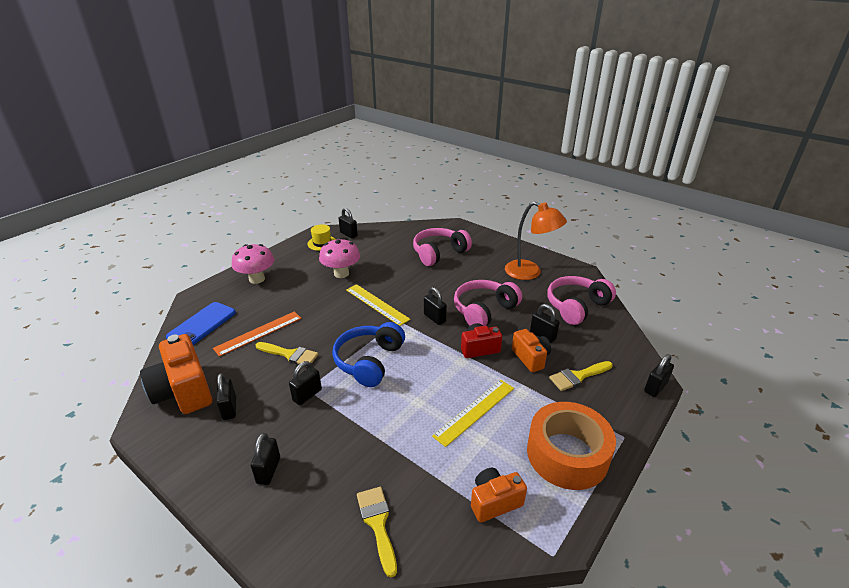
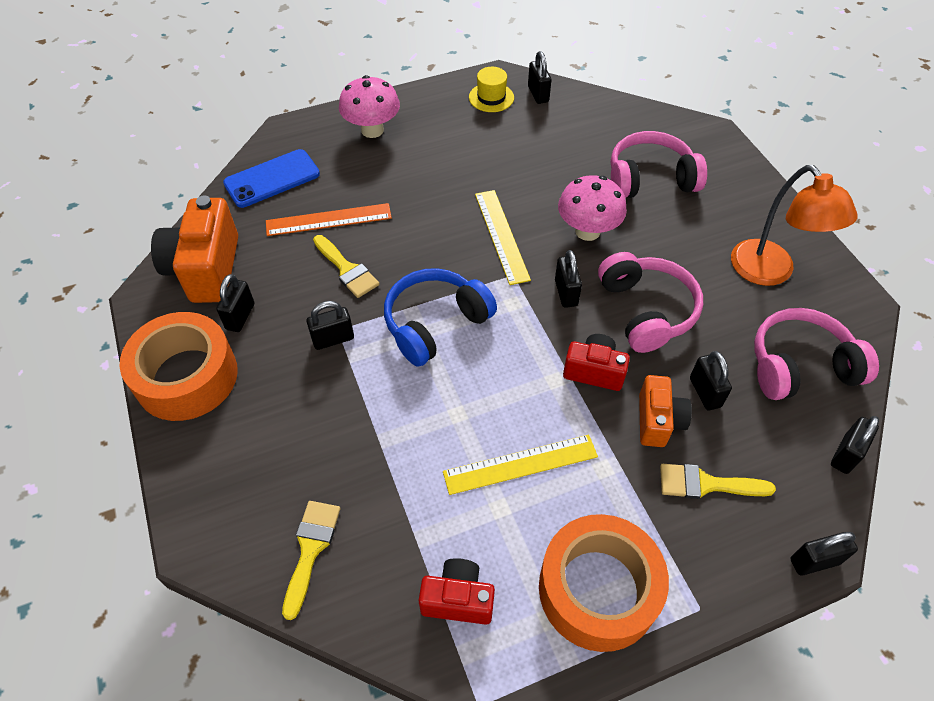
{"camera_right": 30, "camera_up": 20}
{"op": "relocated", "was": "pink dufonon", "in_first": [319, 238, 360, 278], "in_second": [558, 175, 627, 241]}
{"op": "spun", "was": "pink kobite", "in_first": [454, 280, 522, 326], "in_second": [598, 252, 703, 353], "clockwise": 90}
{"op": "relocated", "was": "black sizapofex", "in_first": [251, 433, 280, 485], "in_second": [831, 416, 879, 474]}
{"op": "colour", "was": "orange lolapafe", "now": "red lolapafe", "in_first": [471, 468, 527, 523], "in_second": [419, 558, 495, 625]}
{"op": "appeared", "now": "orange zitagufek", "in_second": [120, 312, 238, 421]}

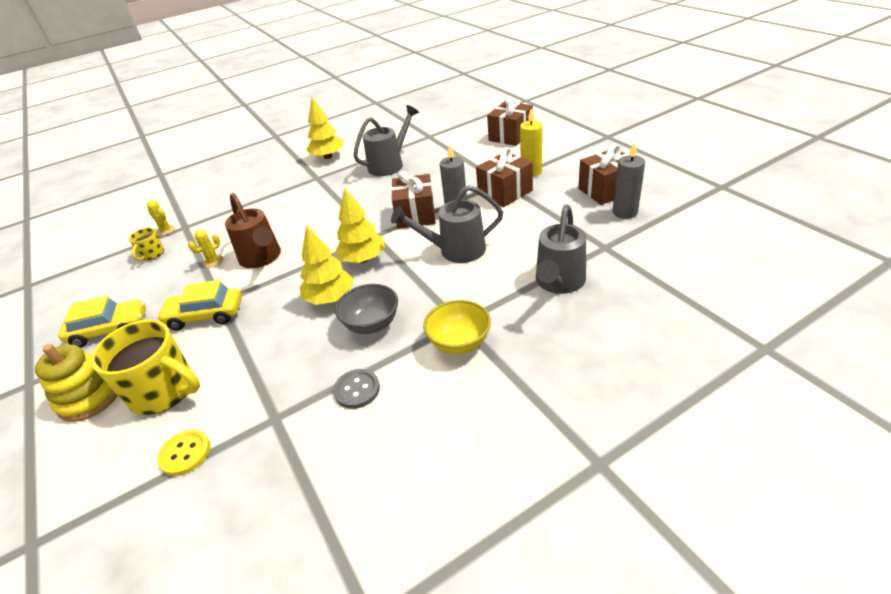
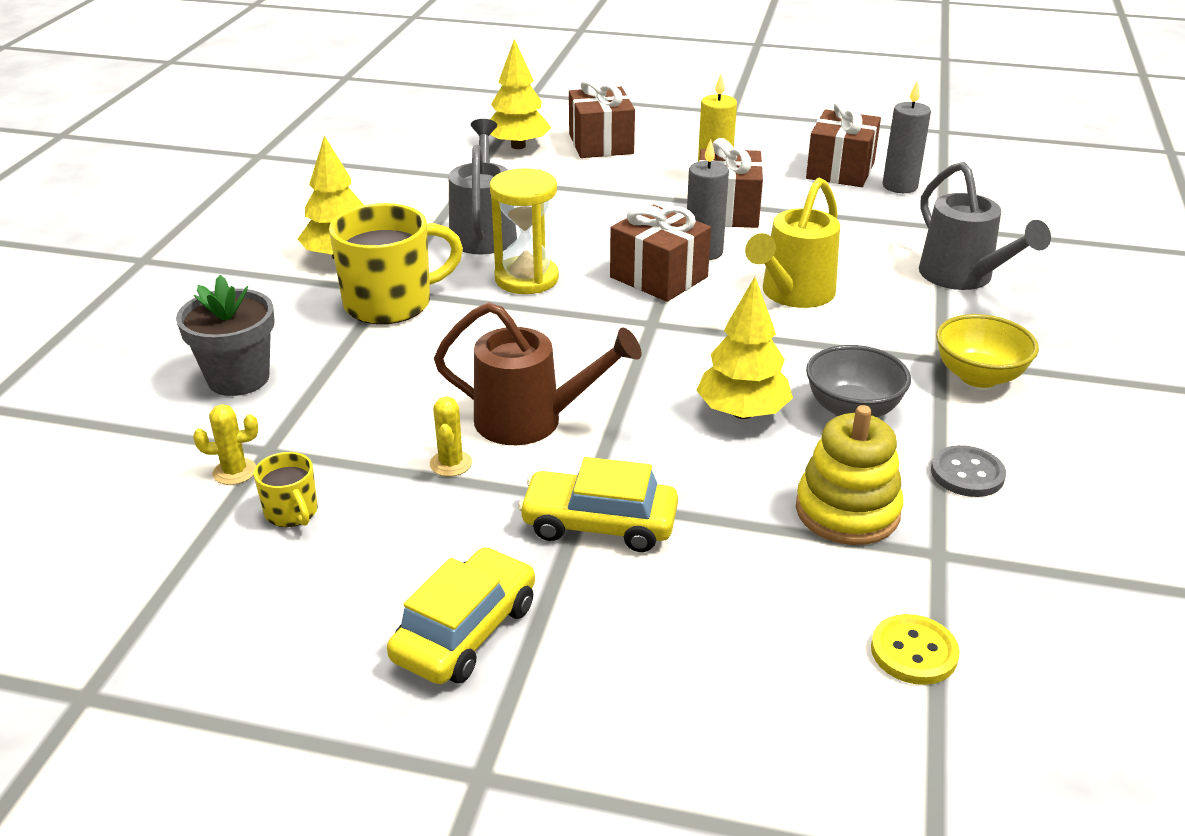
{"camera_right": -50, "camera_up": -5}
{"op": "colour", "was": "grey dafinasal", "now": "yellow dafinasal", "in_first": [391, 185, 503, 263], "in_second": [745, 178, 840, 308]}
{"op": "relocated", "was": "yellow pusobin", "in_first": [335, 187, 385, 263], "in_second": [490, 39, 551, 149]}
{"op": "spun", "was": "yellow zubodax", "in_first": [157, 280, 242, 330], "in_second": [518, 457, 678, 552], "clockwise": 60}
{"op": "relocated", "was": "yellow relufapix", "in_first": [91, 320, 200, 415], "in_second": [329, 203, 463, 324]}
{"op": "relocated", "was": "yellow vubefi", "in_first": [35, 344, 117, 422], "in_second": [796, 405, 903, 545]}
{"op": "appeared", "now": "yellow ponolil", "in_second": [490, 168, 559, 294]}
{"op": "appeared", "now": "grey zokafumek", "in_second": [176, 275, 275, 396]}

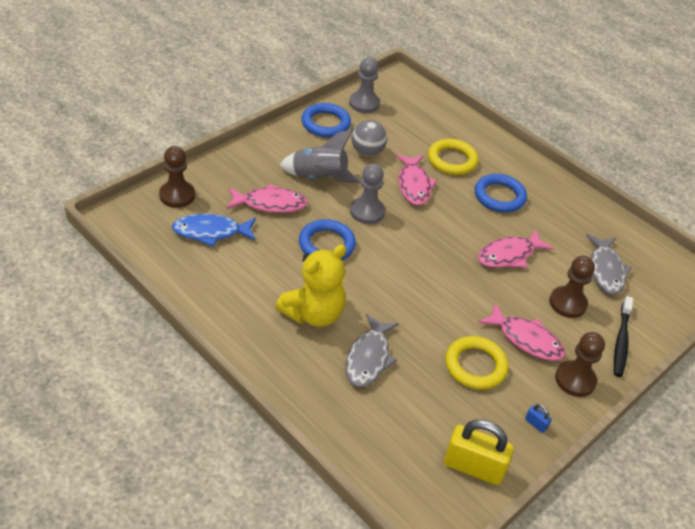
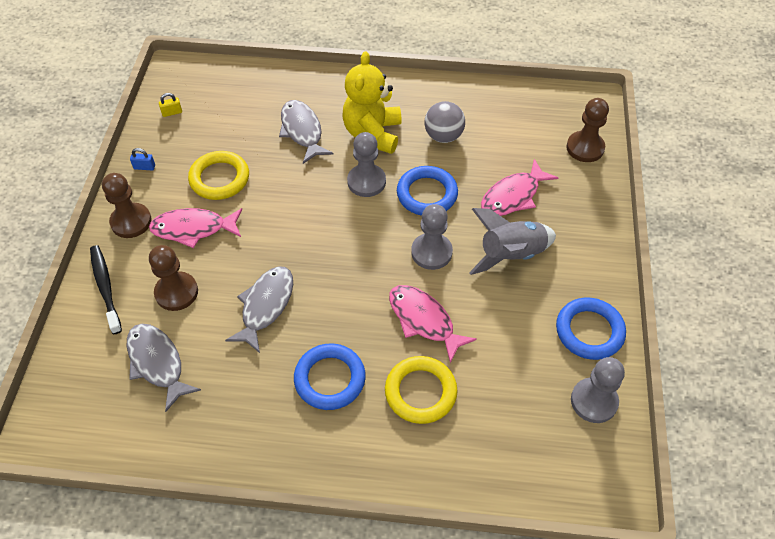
{"camera_right": 145, "camera_up": 10}
{"op": "relocated", "was": "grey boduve", "in_first": [352, 120, 387, 156], "in_second": [424, 101, 465, 143]}
{"op": "missing", "was": "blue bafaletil", "in_first": [172, 214, 256, 247]}
{"op": "colour", "was": "pink bafaletil", "now": "grey bafaletil", "in_first": [478, 229, 554, 268], "in_second": [225, 266, 293, 353]}
{"op": "size", "was": "yellow sizapofex", "in_first": [444, 419, 514, 485], "in_second": [159, 93, 182, 117], "ratio": 0.41}
{"op": "appeared", "now": "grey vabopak", "in_second": [347, 132, 386, 197]}

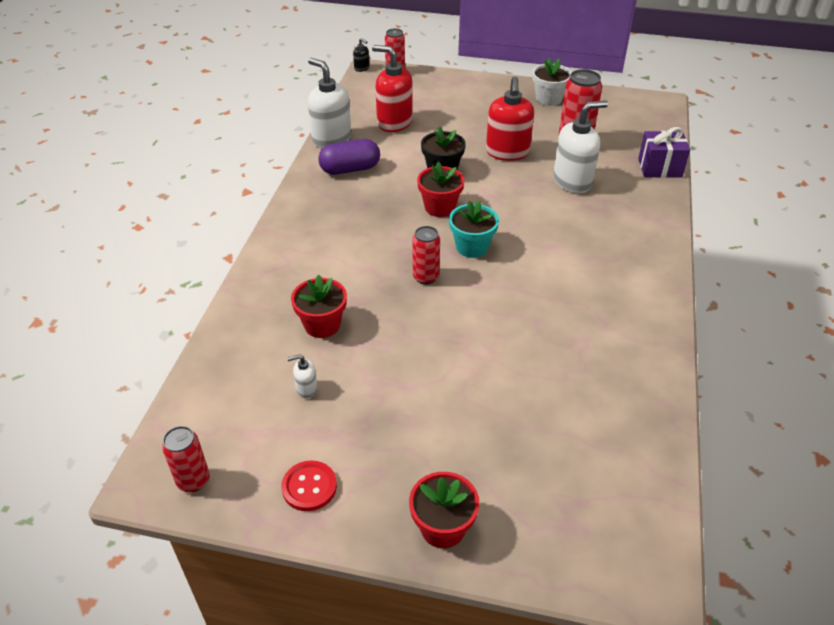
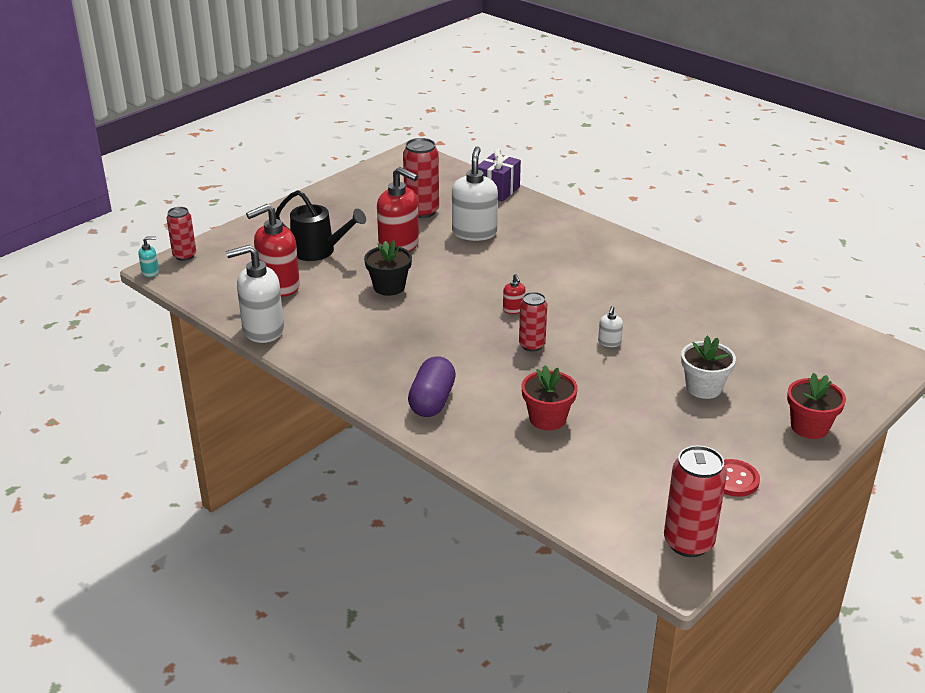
{"camera_right": -60, "camera_up": -10}
{"op": "colour", "was": "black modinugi", "now": "turquoise modinugi", "in_first": [353, 38, 369, 72], "in_second": [138, 237, 159, 277]}
{"op": "relocated", "was": "white zokafumek", "in_first": [532, 58, 572, 106], "in_second": [681, 336, 736, 399]}
{"op": "relocated", "was": "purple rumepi", "in_first": [318, 139, 380, 175], "in_second": [408, 356, 456, 417]}
{"op": "missing", "was": "red zokafumek", "in_first": [417, 162, 465, 217]}
{"op": "exchanged", "was": "turquoise zokafumek", "now": "red modinugi", "in_first": [449, 200, 499, 258], "in_second": [503, 274, 525, 314]}
{"op": "relocated", "was": "white modinugi", "in_first": [287, 354, 318, 399], "in_second": [598, 306, 623, 347]}
{"op": "size", "was": "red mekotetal", "in_first": [162, 426, 210, 492], "in_second": [664, 445, 727, 557], "ratio": 1.55}
{"op": "appeared", "now": "black dafinasal", "in_second": [275, 190, 366, 261]}

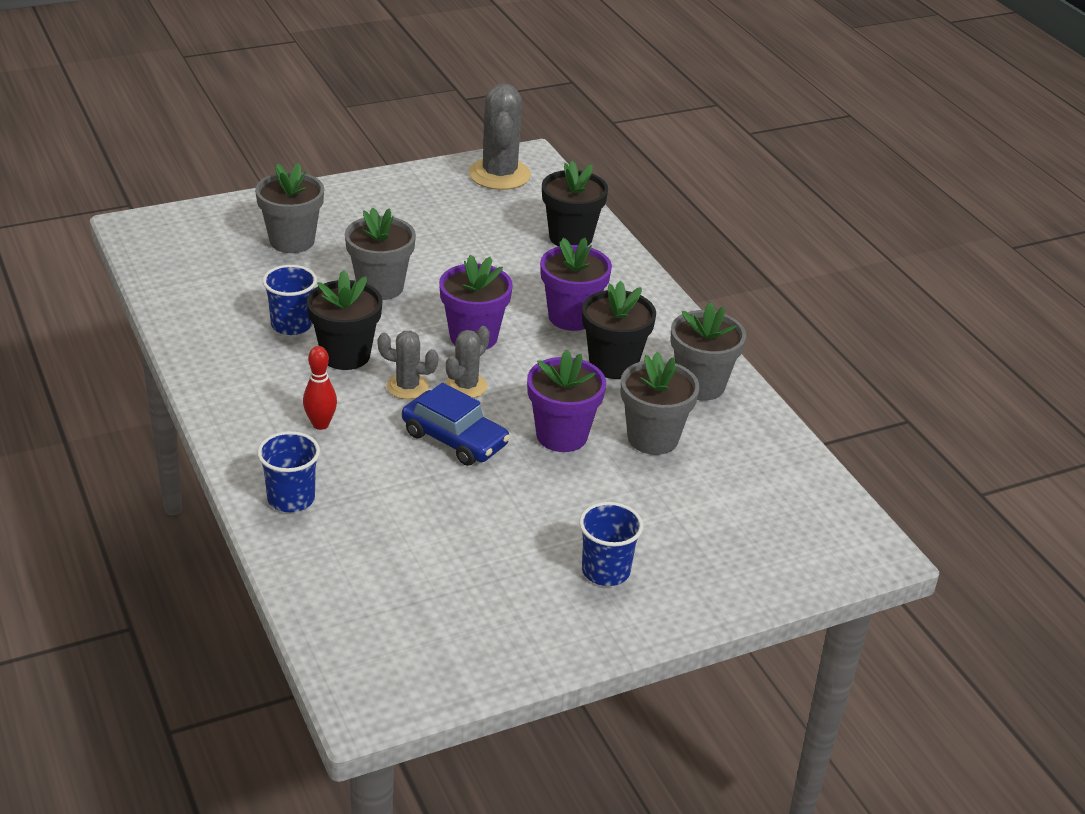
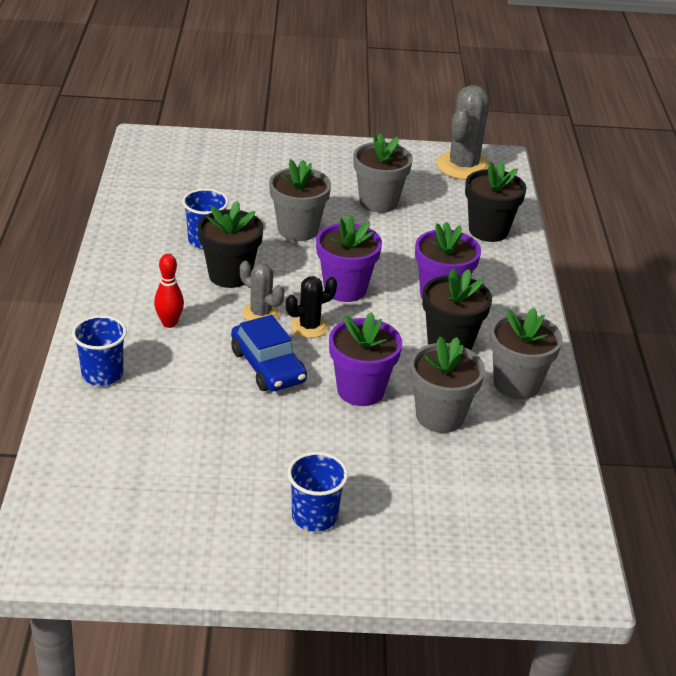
{"camera_right": 25, "camera_up": 0}
{"op": "relocated", "was": "grey zokafumek", "in_first": [255, 163, 324, 253], "in_second": [353, 134, 413, 213]}
{"op": "colour", "was": "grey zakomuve", "now": "black zakomuve", "in_first": [446, 326, 490, 398], "in_second": [286, 276, 337, 338]}

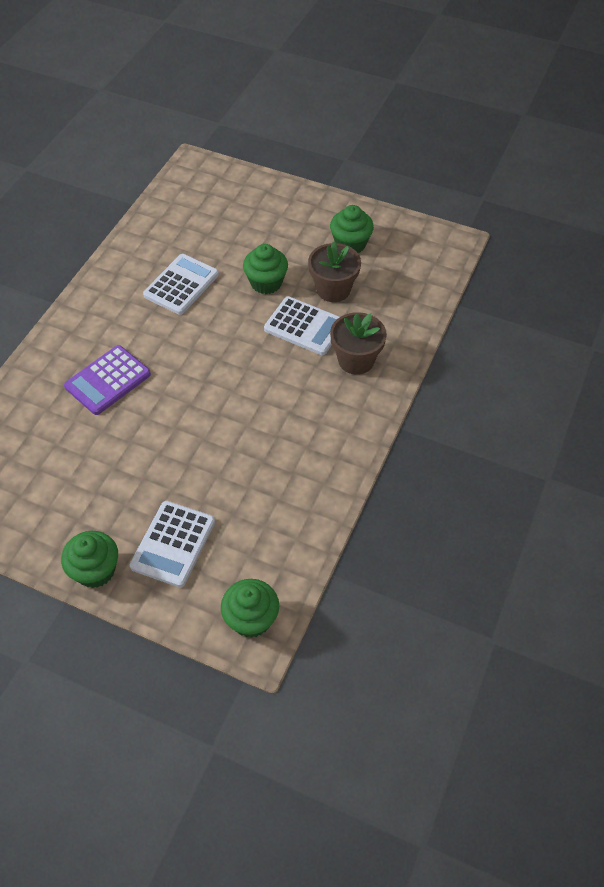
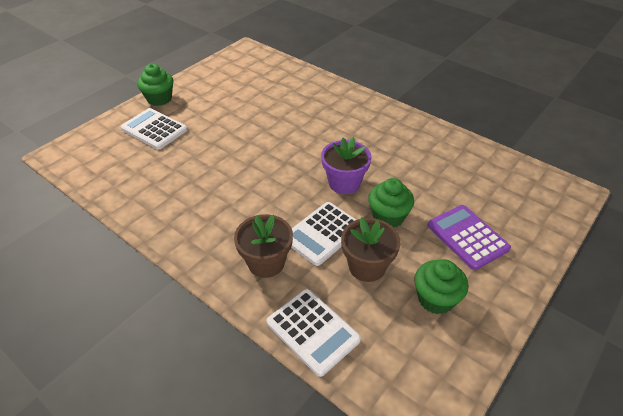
{"camera_right": 105, "camera_up": -10}
{"op": "relocated", "was": "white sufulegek", "in_first": [143, 254, 219, 315], "in_second": [266, 289, 361, 377]}
{"op": "relocated", "was": "purple sufulegek", "in_first": [64, 345, 151, 415], "in_second": [428, 205, 511, 270]}
{"op": "missing", "was": "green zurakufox", "in_first": [221, 579, 279, 638]}
{"op": "appeared", "now": "purple zokafumek", "in_second": [321, 137, 372, 194]}

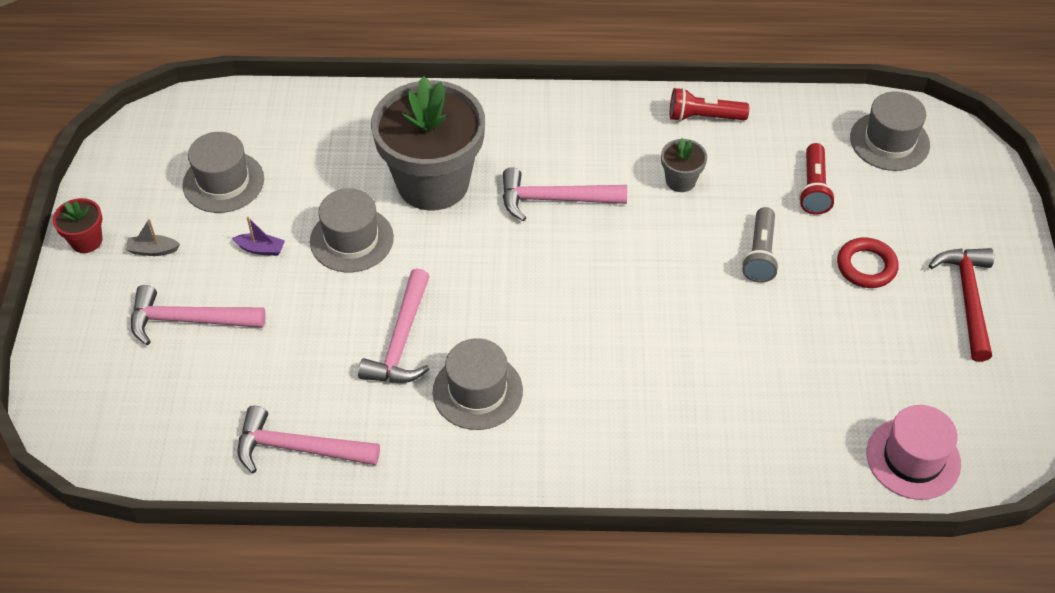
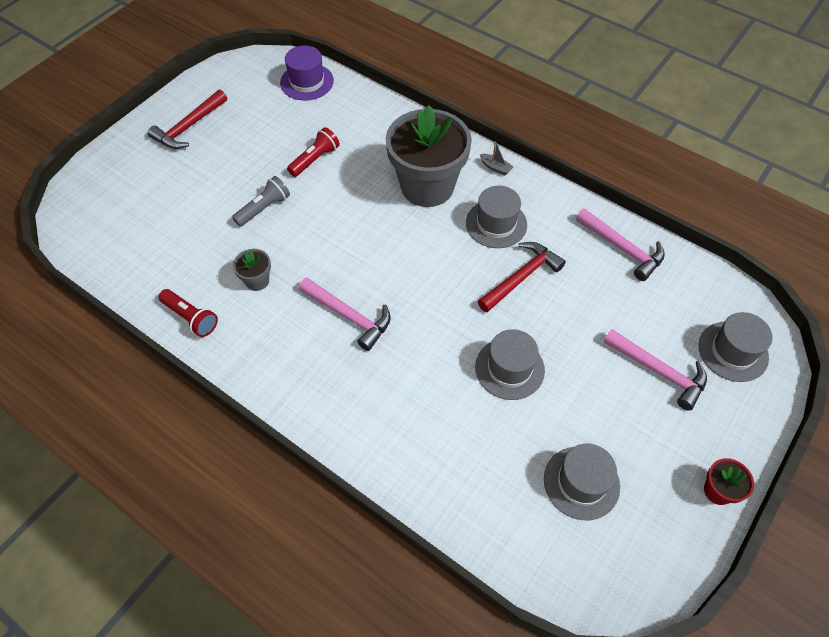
{"camera_right": -145, "camera_up": 5}
{"op": "relocated", "was": "grey zokafumek", "in_first": [371, 76, 485, 211], "in_second": [386, 105, 472, 207]}
{"op": "relocated", "was": "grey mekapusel", "in_first": [850, 91, 930, 171], "in_second": [699, 312, 773, 382]}
{"op": "relocated", "was": "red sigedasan", "in_first": [799, 143, 835, 215], "in_second": [287, 127, 340, 177]}
{"op": "missing", "was": "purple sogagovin", "in_first": [232, 217, 285, 256]}
{"op": "relocated", "was": "grey sogagovin", "in_first": [126, 219, 180, 256], "in_second": [480, 141, 513, 175]}
{"op": "missing", "was": "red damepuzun", "in_first": [837, 237, 899, 288]}
{"op": "colour", "was": "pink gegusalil", "now": "red gegusalil", "in_first": [358, 268, 430, 383], "in_second": [478, 242, 566, 312]}
{"op": "colour", "was": "pink mekapusel", "now": "purple mekapusel", "in_first": [867, 405, 961, 500], "in_second": [280, 46, 334, 100]}

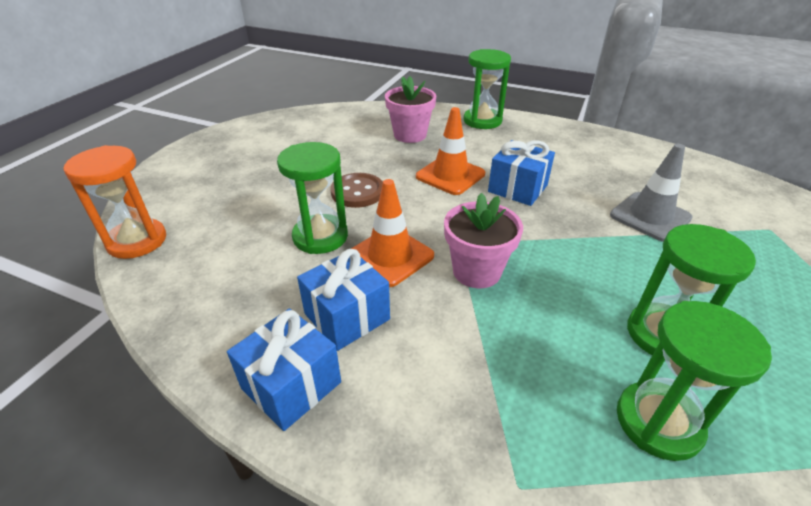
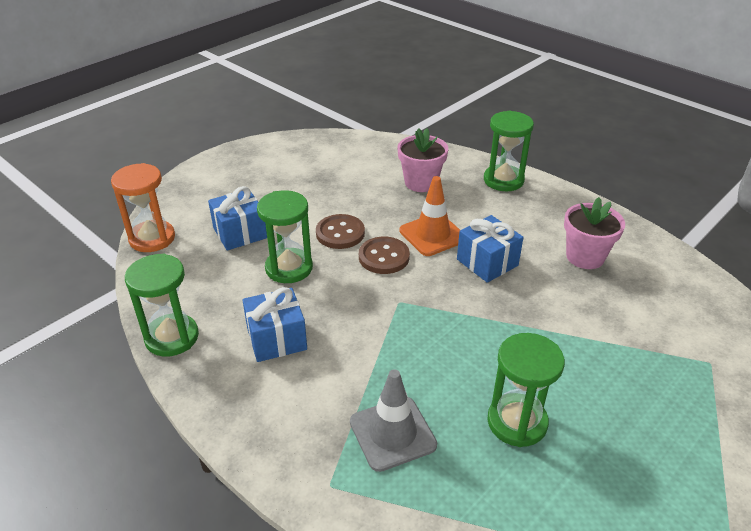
{"camera_right": 20, "camera_up": 0}
{"op": "relocated", "was": "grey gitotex", "in_first": [610, 144, 692, 242], "in_second": [350, 369, 437, 472]}
{"op": "missing", "was": "orange gitotex", "in_first": [351, 179, 434, 287]}
{"op": "relocated", "was": "pink zokafumek", "in_first": [444, 193, 523, 288], "in_second": [564, 197, 625, 269]}
{"op": "relocated", "was": "green ponolil", "in_first": [617, 301, 772, 461], "in_second": [125, 254, 199, 356]}
{"op": "relocated", "was": "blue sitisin", "in_first": [227, 308, 341, 431], "in_second": [208, 186, 267, 251]}
{"op": "appeared", "now": "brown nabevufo", "in_second": [359, 237, 410, 274]}

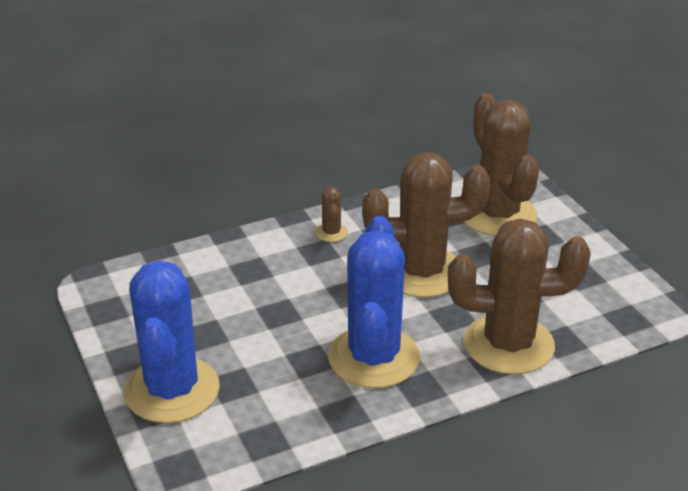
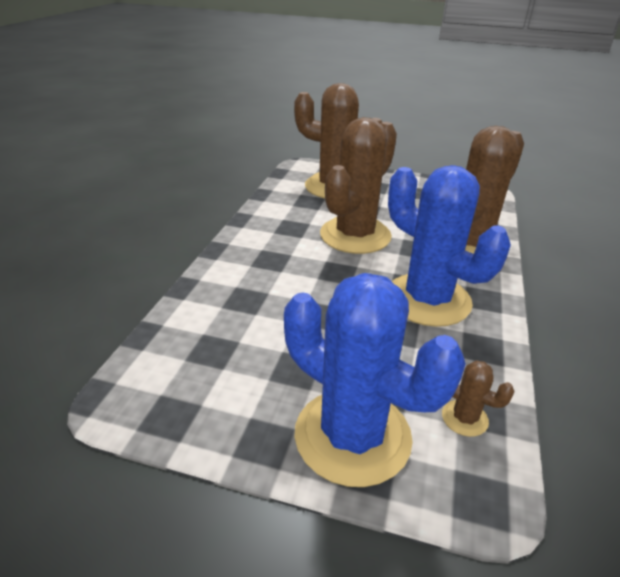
{"camera_right": -50, "camera_up": 0}
{"op": "relocated", "was": "brown zakomuve", "in_first": [316, 187, 348, 242], "in_second": [442, 360, 515, 437]}

